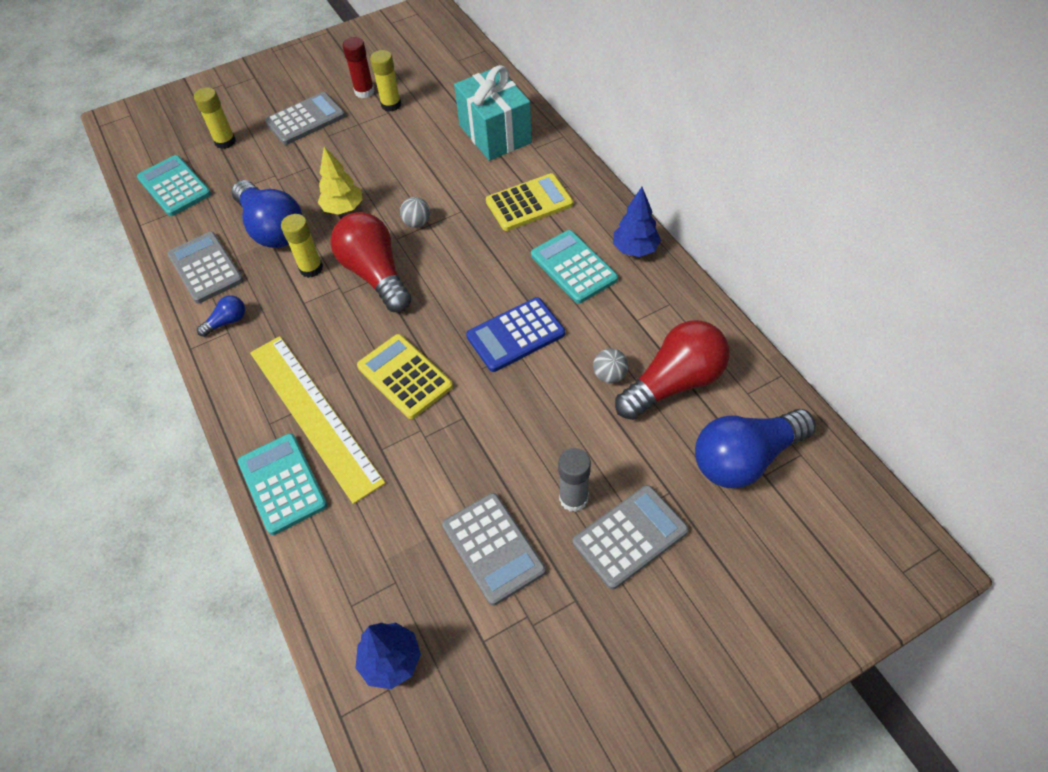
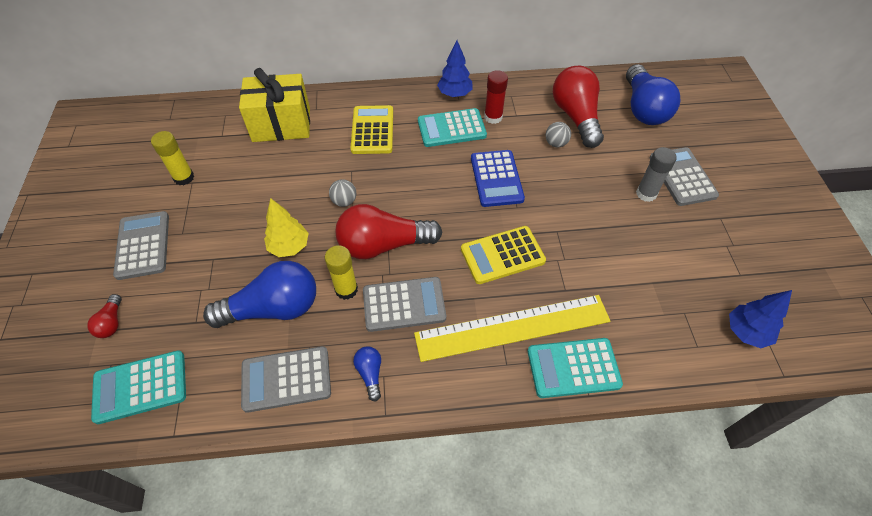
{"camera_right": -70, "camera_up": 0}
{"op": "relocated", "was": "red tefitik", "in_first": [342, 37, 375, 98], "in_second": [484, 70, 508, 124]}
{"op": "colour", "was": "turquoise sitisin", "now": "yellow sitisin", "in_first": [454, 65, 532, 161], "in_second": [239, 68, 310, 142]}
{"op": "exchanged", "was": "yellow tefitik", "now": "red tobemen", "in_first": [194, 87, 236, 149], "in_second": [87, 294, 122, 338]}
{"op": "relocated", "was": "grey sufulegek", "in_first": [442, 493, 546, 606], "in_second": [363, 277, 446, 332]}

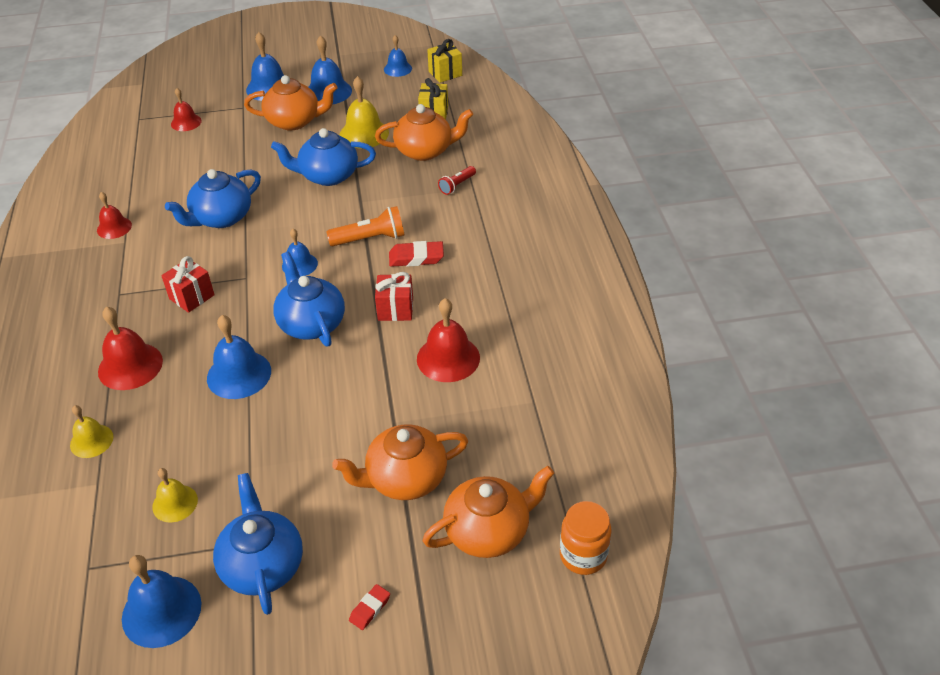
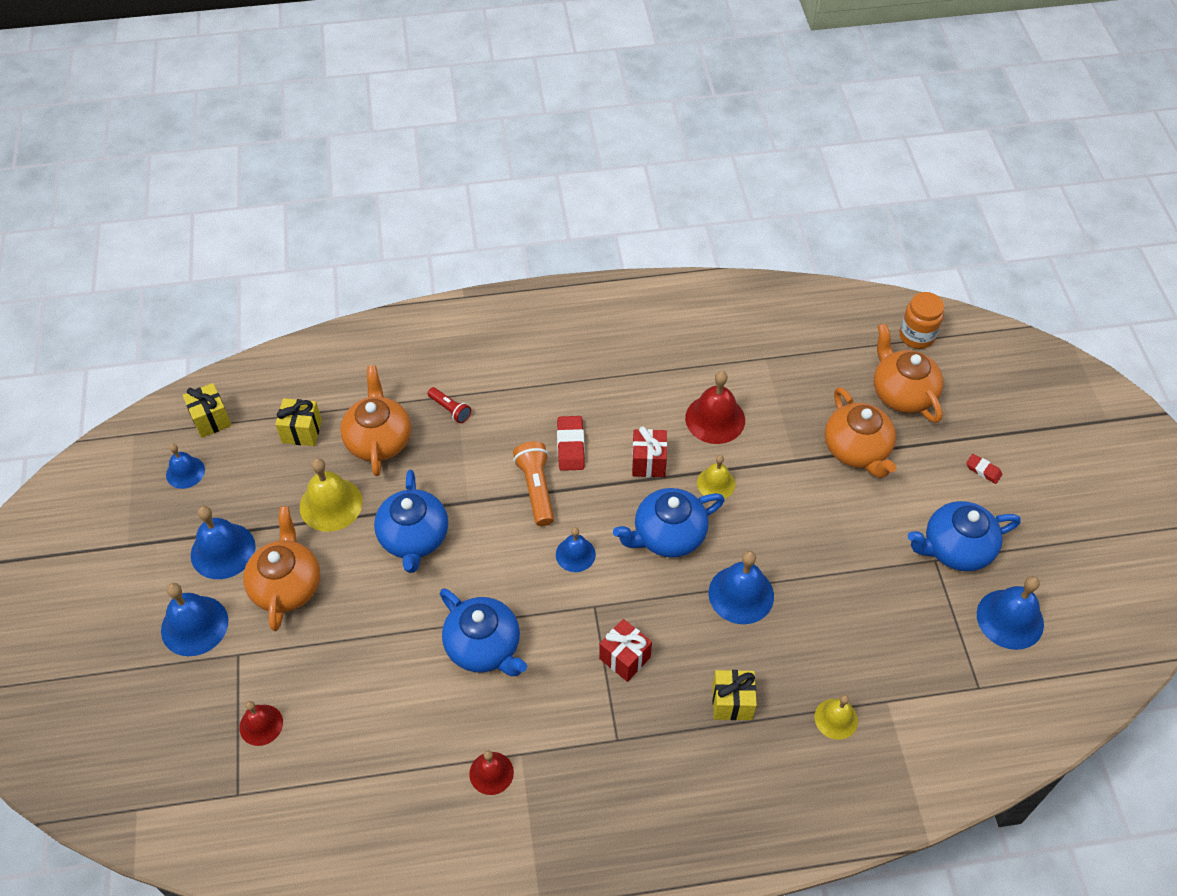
{"camera_right": -90, "camera_up": 10}
{"op": "exchanged", "was": "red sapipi", "now": "yellow sitisin", "in_first": [98, 306, 163, 390], "in_second": [712, 670, 757, 720]}
{"op": "relocated", "was": "yellow sapipi", "in_first": [152, 468, 198, 522], "in_second": [697, 455, 735, 499]}

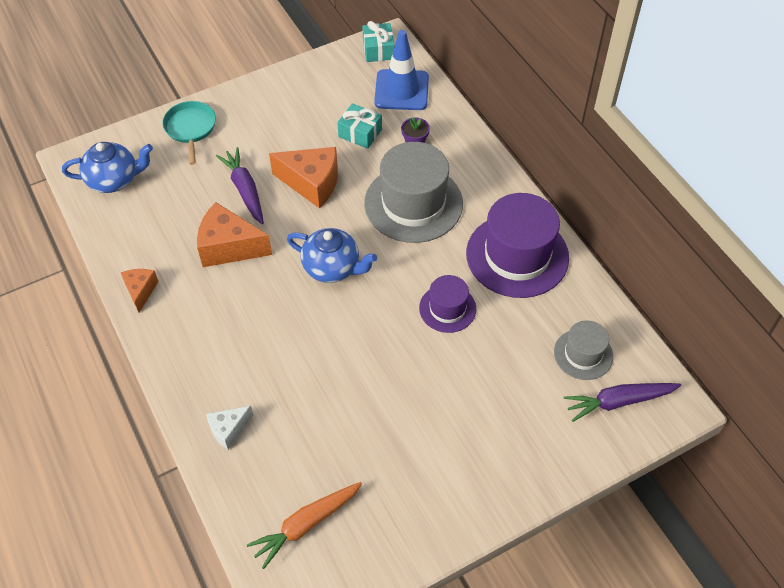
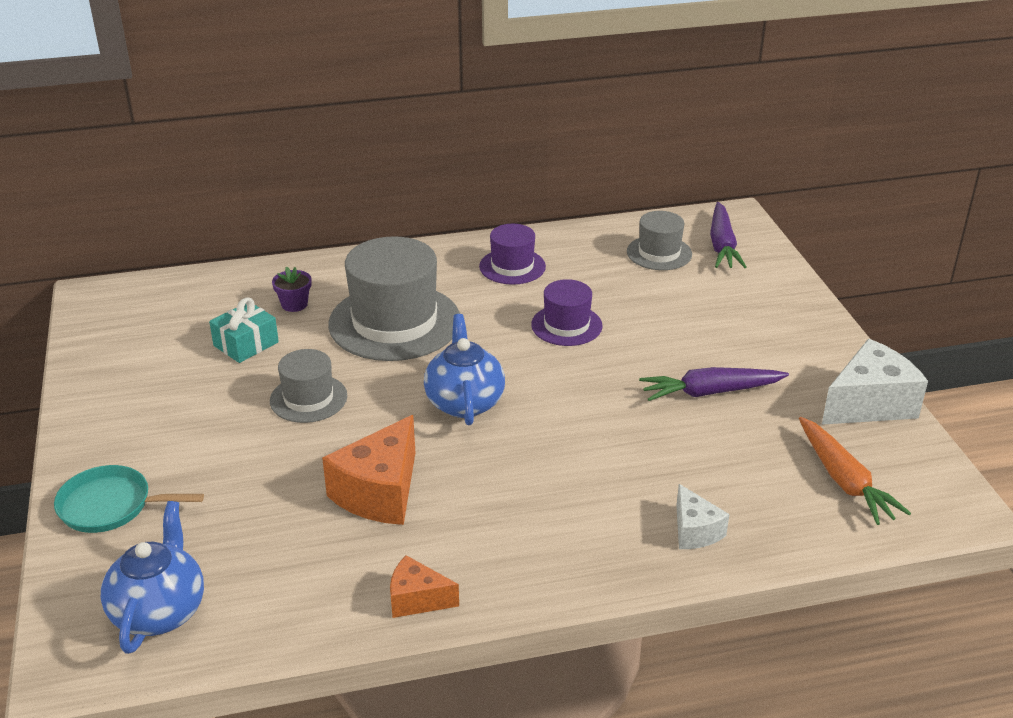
{"camera_right": -75, "camera_up": -20}
{"op": "missing", "was": "turquoise sitisin", "in_first": [362, 21, 395, 62]}
{"op": "missing", "was": "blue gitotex", "in_first": [374, 30, 429, 110]}
{"op": "relocated", "was": "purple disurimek", "in_first": [216, 147, 264, 224], "in_second": [639, 367, 789, 401]}
{"op": "exchanged", "was": "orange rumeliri", "now": "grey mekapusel", "in_first": [269, 147, 338, 208], "in_second": [270, 349, 347, 423]}
{"op": "size", "was": "purple mekapusel", "in_first": [466, 193, 569, 298], "in_second": [479, 224, 546, 285], "ratio": 0.54}
{"op": "spun", "was": "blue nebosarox", "in_first": [287, 228, 377, 283], "in_second": [424, 314, 505, 425], "clockwise": -45}
{"op": "appeared", "now": "white rumeliri", "in_second": [822, 339, 928, 425]}

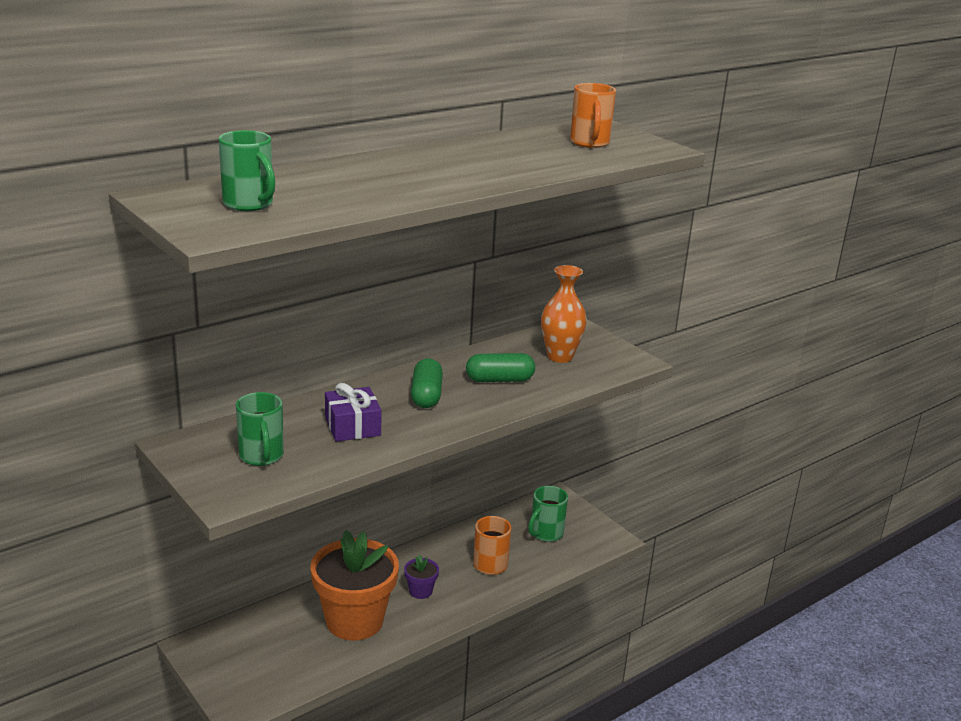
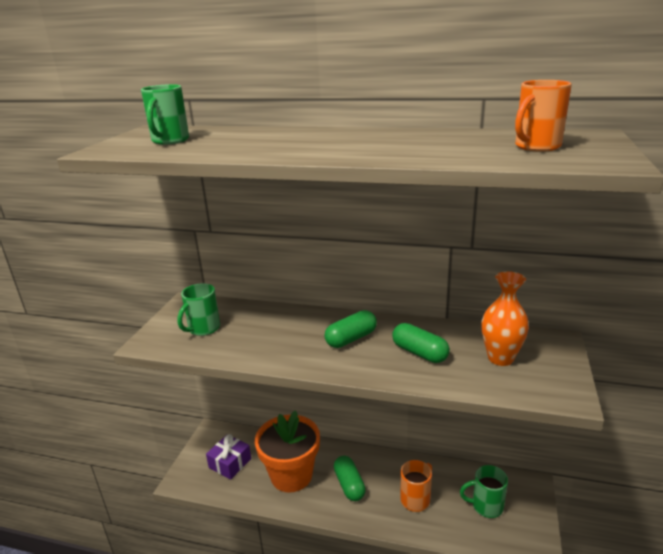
{"camera_right": 55, "camera_up": 0}
{"op": "relocated", "was": "purple sitisin", "in_first": [325, 383, 382, 442], "in_second": [206, 434, 251, 480]}
{"op": "exchanged", "was": "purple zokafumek", "now": "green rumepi", "in_first": [404, 555, 439, 599], "in_second": [334, 456, 366, 501]}

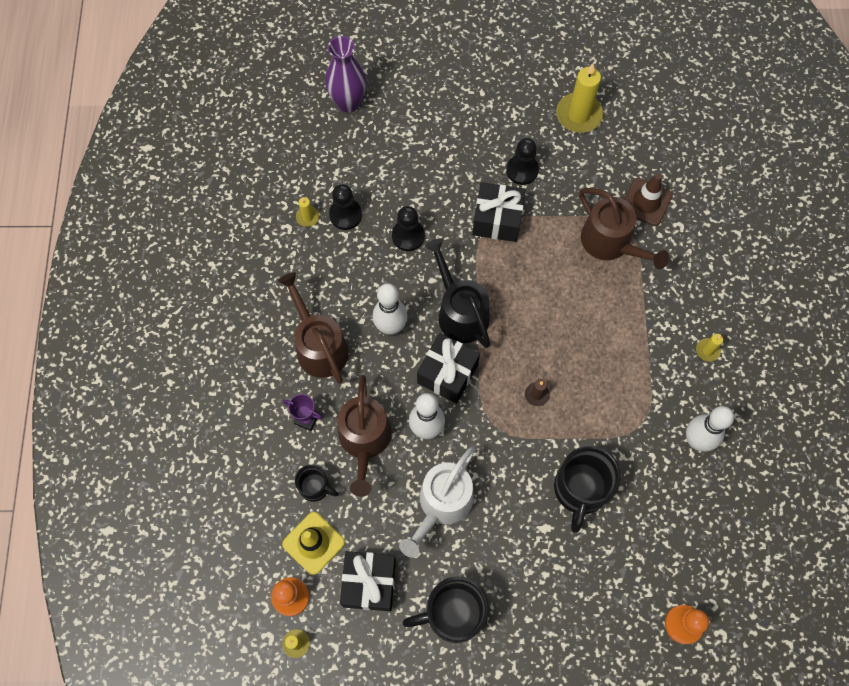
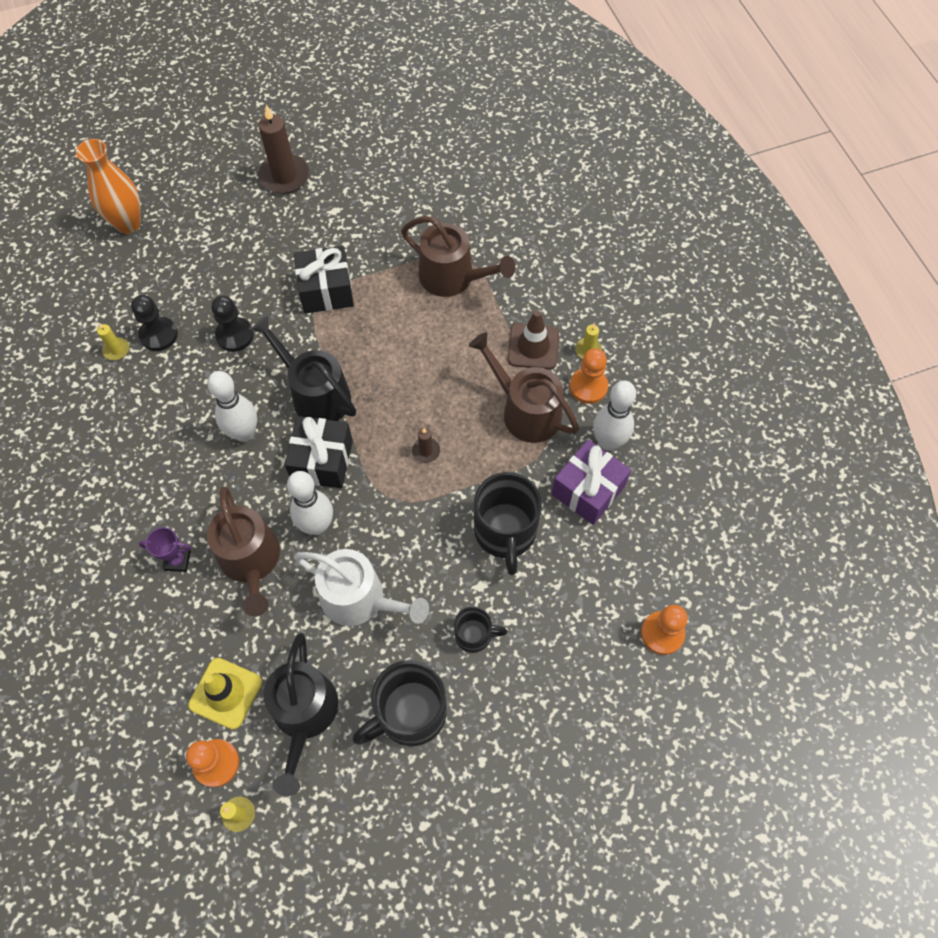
{"camera_right": -20, "camera_up": -5}
{"op": "colour", "was": "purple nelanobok", "now": "orange nelanobok", "in_first": [325, 36, 366, 113], "in_second": [76, 139, 141, 234]}
{"op": "missing", "was": "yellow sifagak", "in_first": [556, 63, 603, 133]}
{"op": "missing", "was": "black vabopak", "in_first": [506, 138, 539, 185]}
{"op": "relocated", "was": "brown gitotex", "in_first": [624, 174, 673, 226], "in_second": [508, 310, 559, 369]}
{"op": "relocated", "was": "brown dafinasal", "in_first": [278, 272, 349, 384], "in_second": [469, 332, 579, 443]}
{"op": "spun", "was": "white dafinasal", "in_first": [399, 446, 475, 558], "in_second": [294, 549, 429, 626], "clockwise": -75}
{"op": "relocated", "was": "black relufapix", "in_first": [295, 465, 339, 502], "in_second": [454, 606, 507, 653]}
{"op": "exchanged", "was": "black sitisin", "now": "black dafinasal", "in_first": [340, 551, 396, 611], "in_second": [264, 633, 338, 796]}
{"op": "appeared", "now": "brown sifagak", "in_second": [258, 105, 309, 194]}
{"op": "appeared", "now": "orange vabopak", "in_second": [569, 348, 608, 404]}
{"op": "appeared", "now": "purple sitisin", "in_second": [552, 440, 631, 525]}

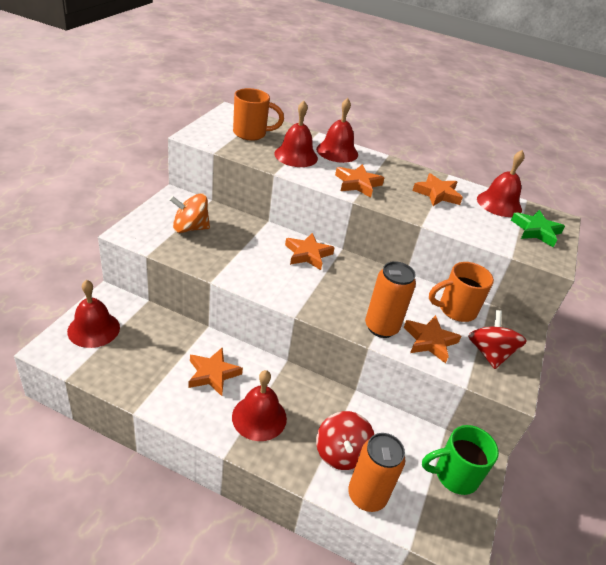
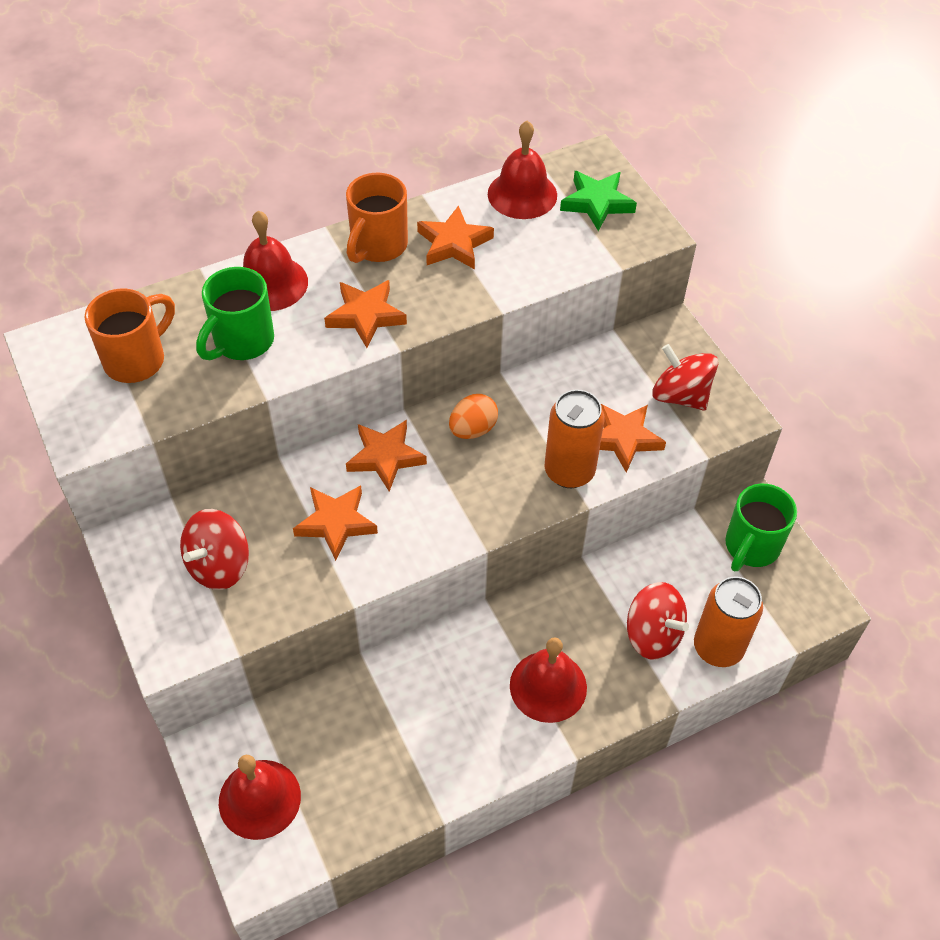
{"camera_right": -45, "camera_up": 15}
{"op": "exchanged", "was": "red sapipi", "now": "green relufapix", "in_first": [274, 101, 318, 167], "in_second": [196, 267, 274, 360]}
{"op": "colour", "was": "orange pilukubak", "now": "red pilukubak", "in_first": [169, 194, 210, 233], "in_second": [180, 509, 249, 590]}
{"op": "relocated", "was": "orange relufapix", "in_first": [429, 262, 494, 322], "in_second": [346, 173, 408, 263]}
{"op": "relocated", "was": "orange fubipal", "in_first": [188, 347, 243, 396], "in_second": [293, 485, 378, 561]}
{"op": "appeared", "now": "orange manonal", "in_second": [449, 394, 498, 439]}

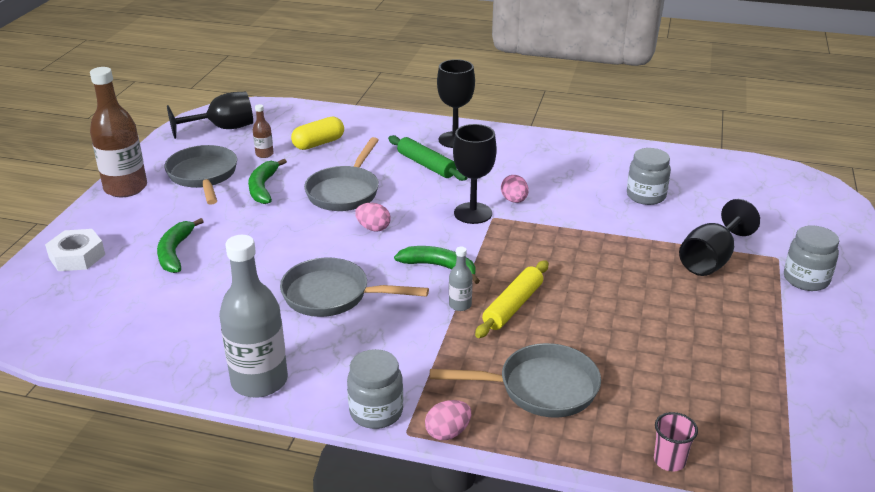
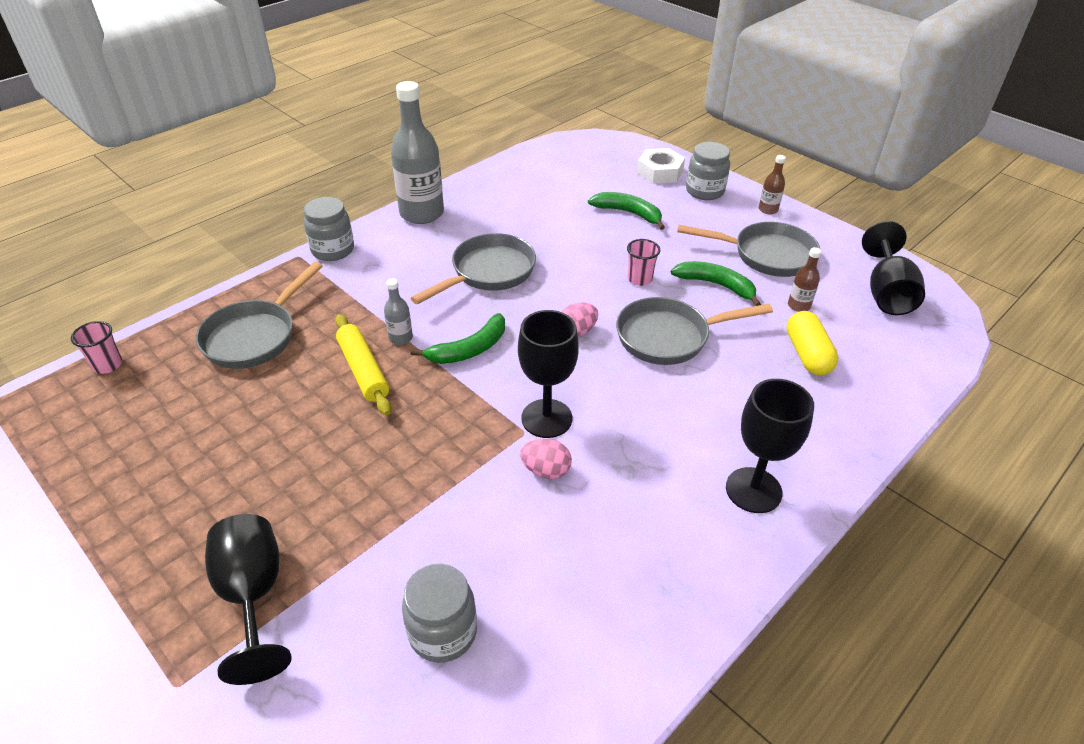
{"camera_right": 120, "camera_up": 10}
{"op": "size", "was": "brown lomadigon", "in_first": [90, 67, 147, 197], "in_second": [759, 155, 786, 214], "ratio": 0.45}
{"op": "missing", "was": "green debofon", "in_first": [388, 135, 468, 181]}
{"op": "spun", "was": "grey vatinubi", "in_first": [304, 137, 379, 211], "in_second": [616, 297, 773, 365], "clockwise": -60}
{"op": "relocated", "was": "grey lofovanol", "in_first": [784, 225, 839, 291], "in_second": [686, 142, 730, 200]}
{"op": "missing", "was": "pink manonal", "in_first": [425, 400, 471, 440]}
{"op": "appeared", "now": "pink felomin", "in_second": [627, 239, 660, 286]}

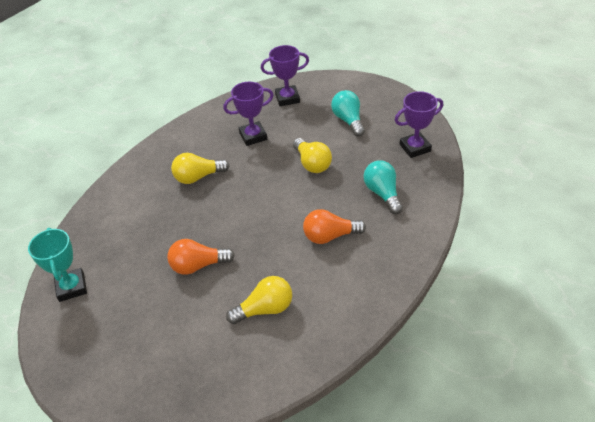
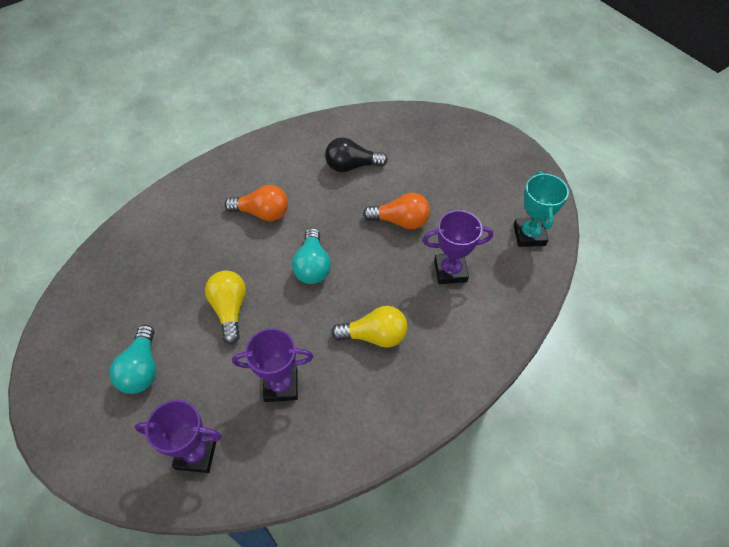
{"camera_right": -165, "camera_up": 10}
{"op": "relocated", "was": "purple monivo", "in_first": [395, 91, 443, 158], "in_second": [423, 210, 493, 284]}
{"op": "relocated", "was": "turquoise tobemen", "in_first": [364, 160, 403, 214], "in_second": [292, 228, 331, 284]}
{"op": "colour", "was": "yellow tobemen", "now": "black tobemen", "in_first": [226, 276, 292, 324], "in_second": [325, 138, 388, 172]}

